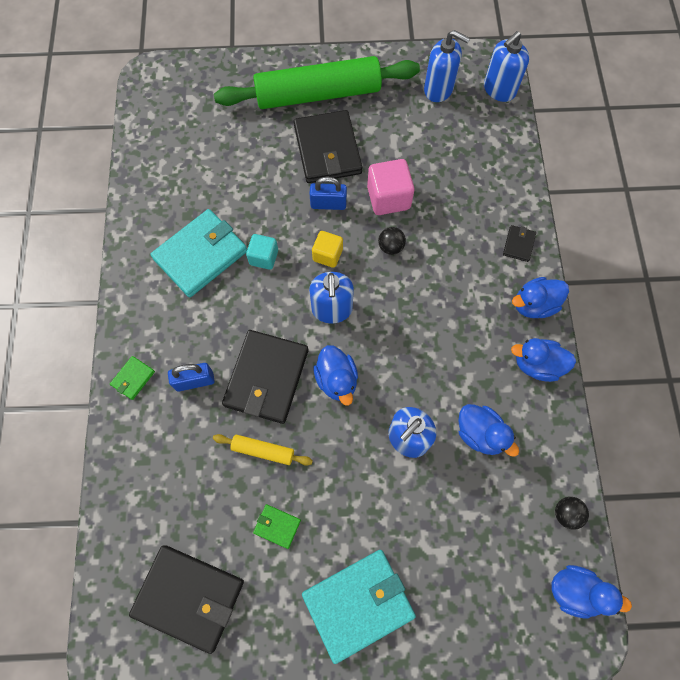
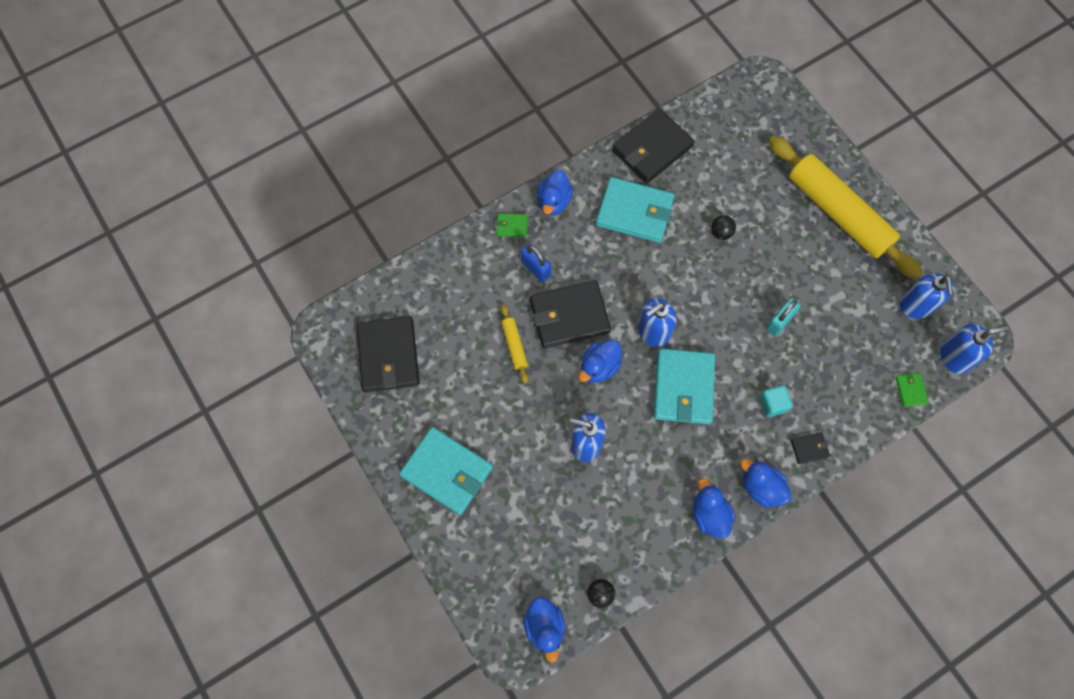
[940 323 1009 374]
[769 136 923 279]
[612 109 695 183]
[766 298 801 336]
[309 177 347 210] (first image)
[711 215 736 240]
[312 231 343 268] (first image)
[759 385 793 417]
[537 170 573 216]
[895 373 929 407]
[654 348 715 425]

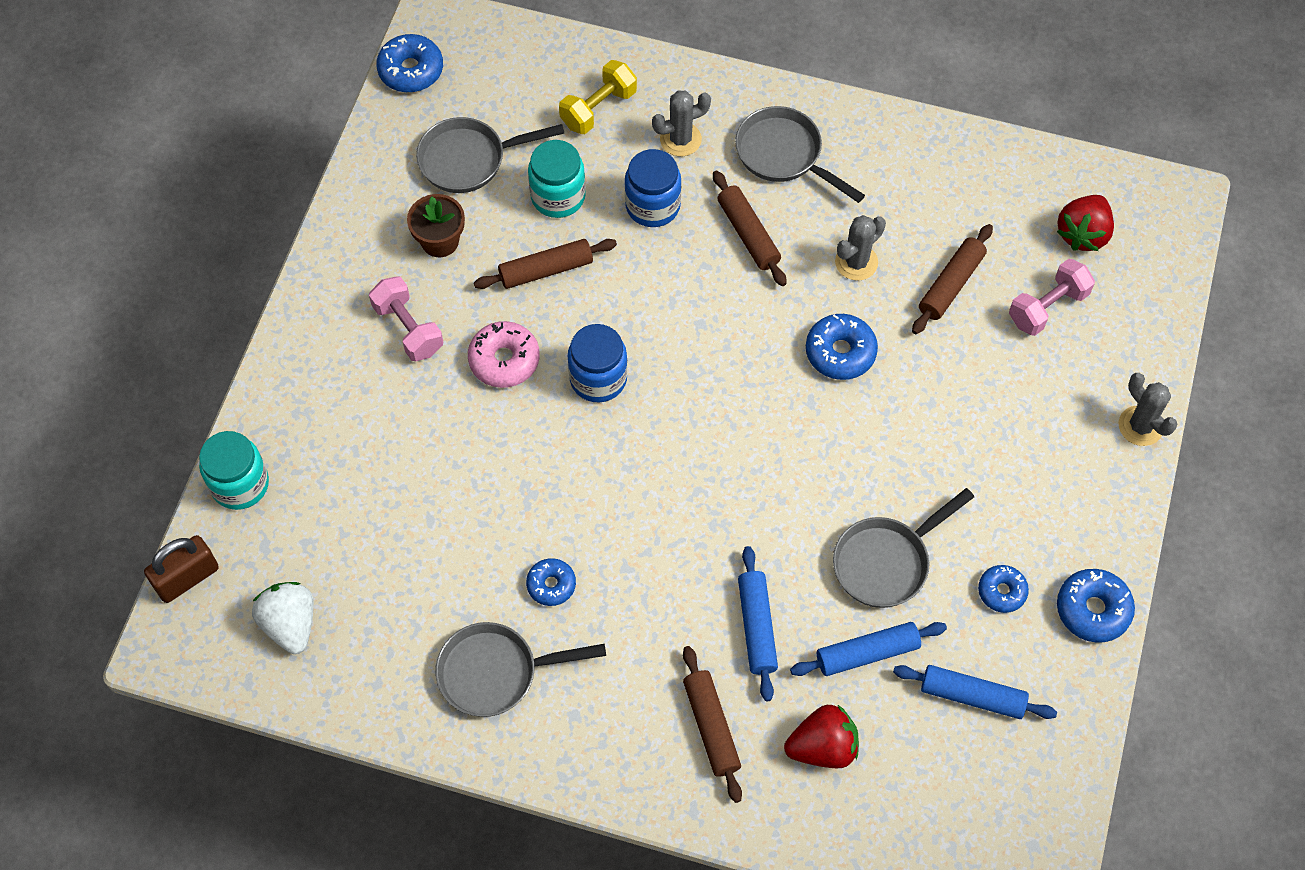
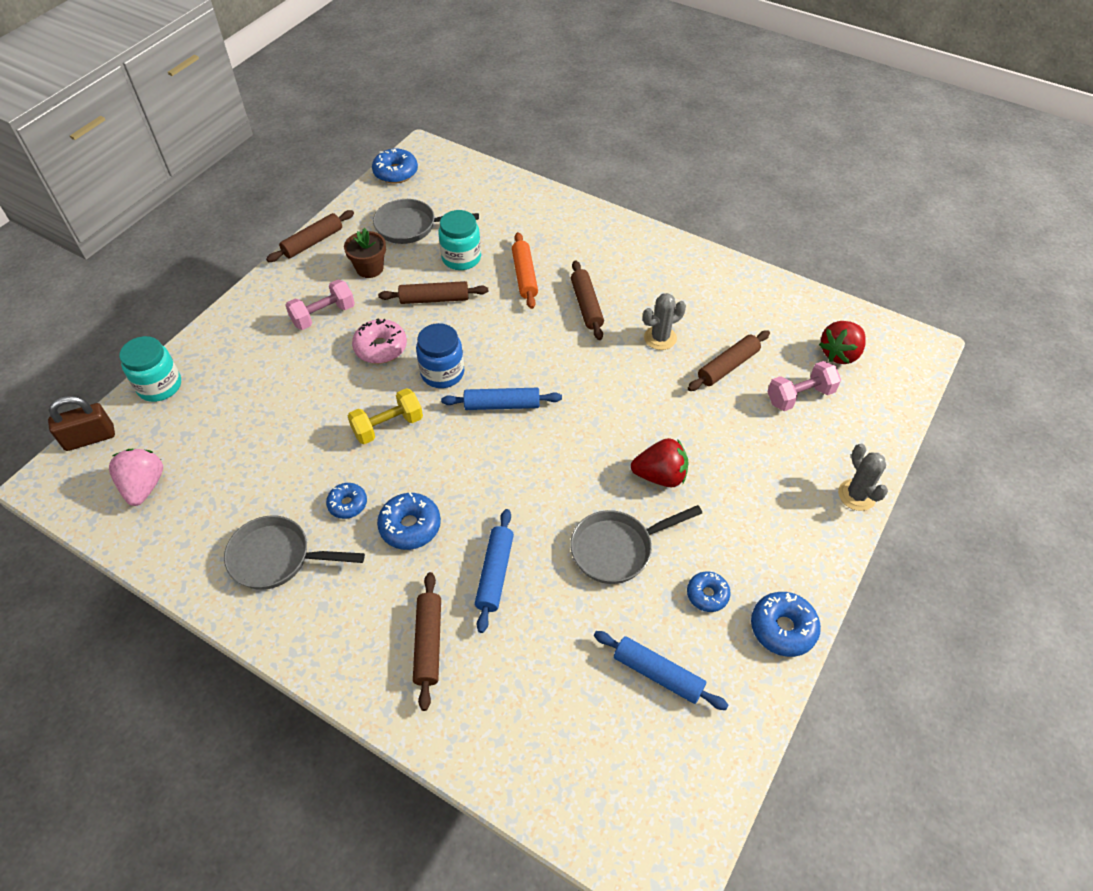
[348 388 423 444]
[652 91 711 156] (first image)
[735 106 865 203] (first image)
[512 232 538 309]
[285 279 355 330]
[377 492 441 550]
[109 449 163 506]
[441 388 562 410]
[631 438 689 487]
[266 210 354 262]

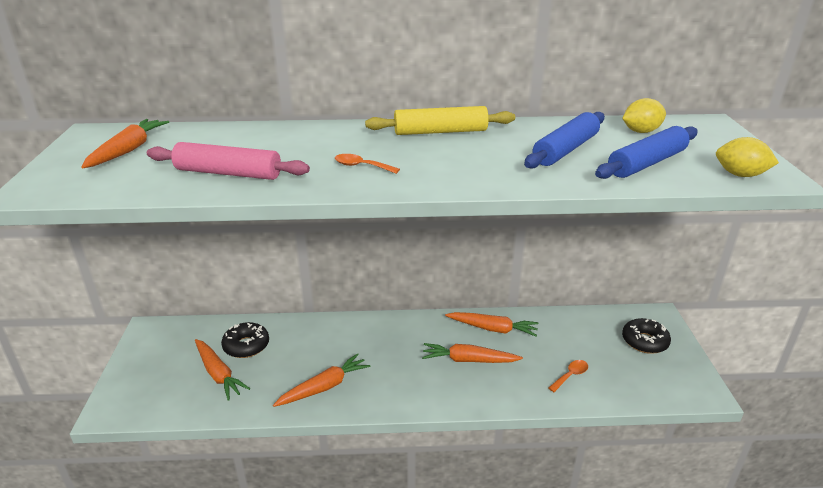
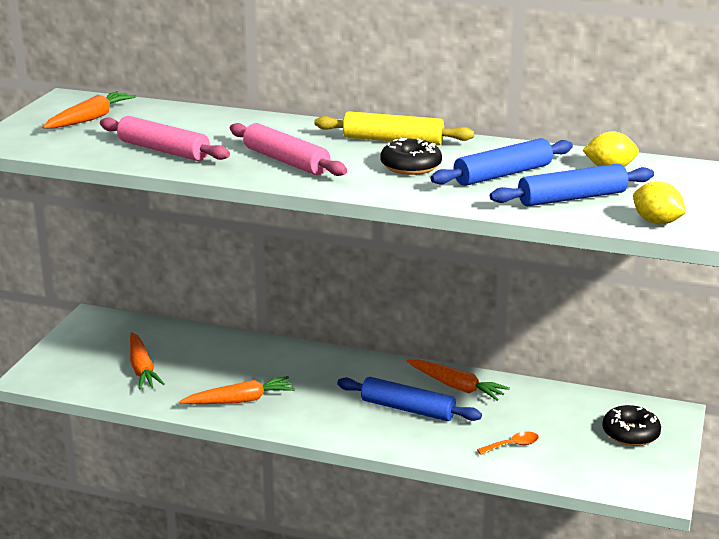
[230 123 347 176]
[381 138 442 175]
[337 377 482 421]

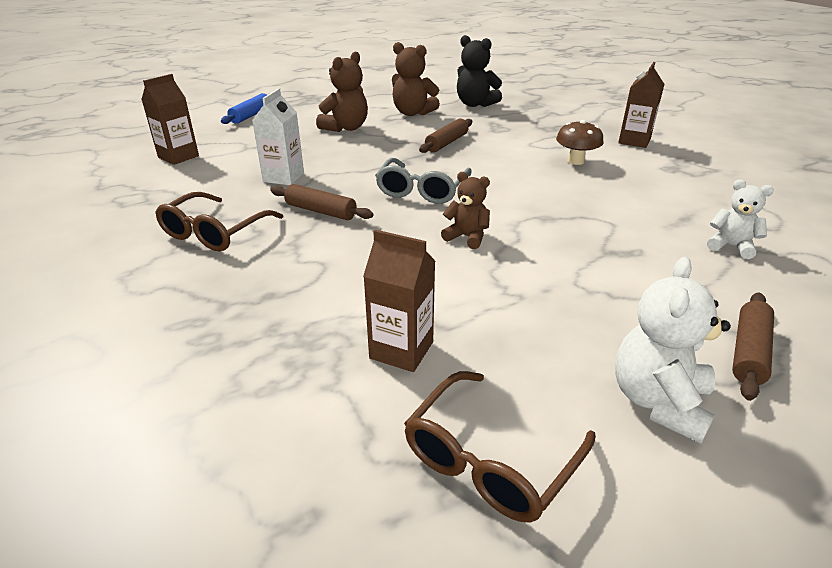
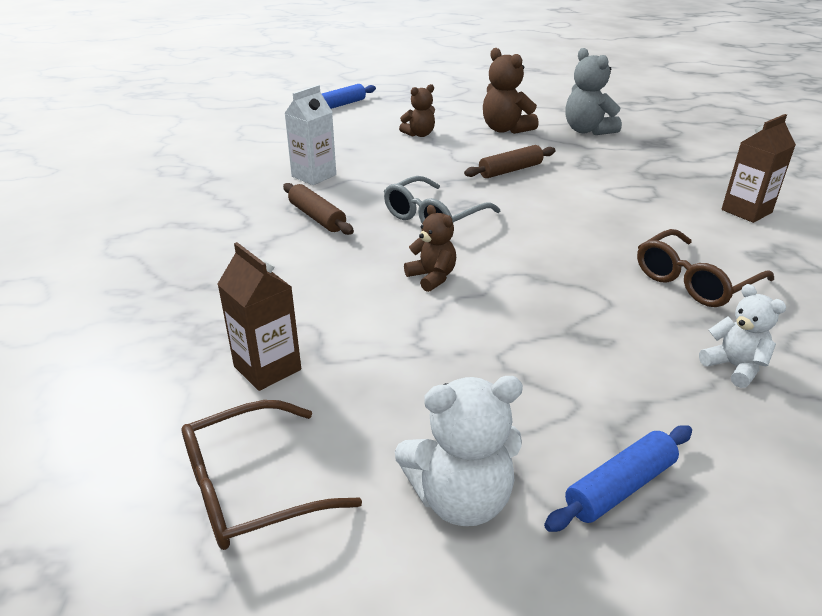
[566 48 622 135]
[399 84 435 137]
[141 74 199 165] (first image)
[556 120 604 165] (first image)
[637 229 774 307]
[395 376 523 526]
[544 425 692 532]

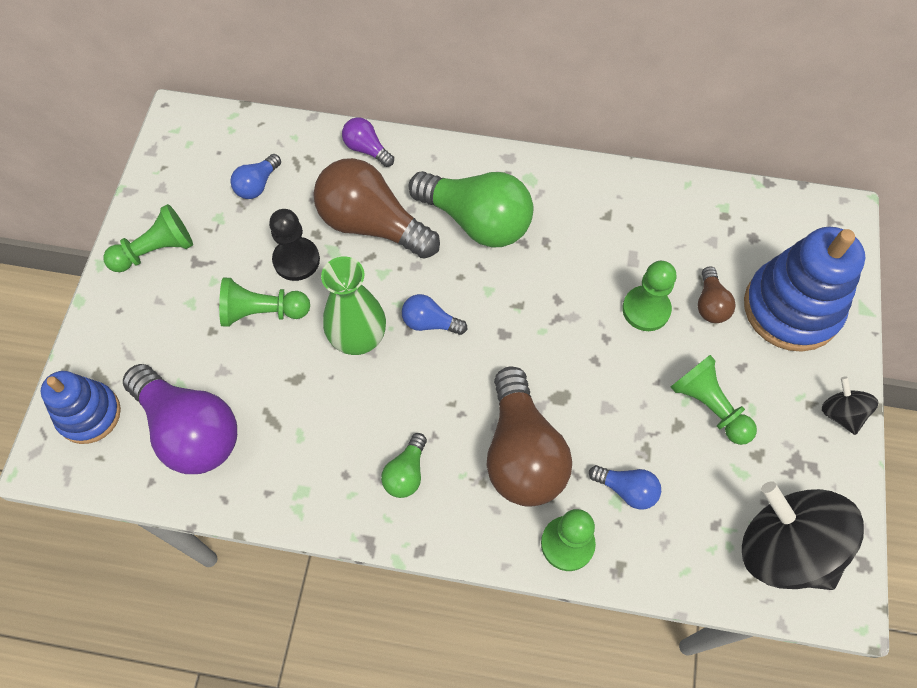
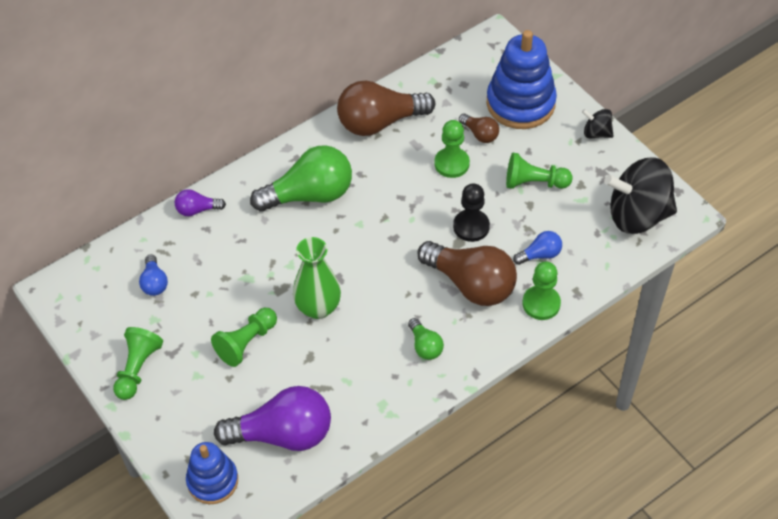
[337 81 435 136]
[453 184 490 242]
[402 294 467 335] (first image)

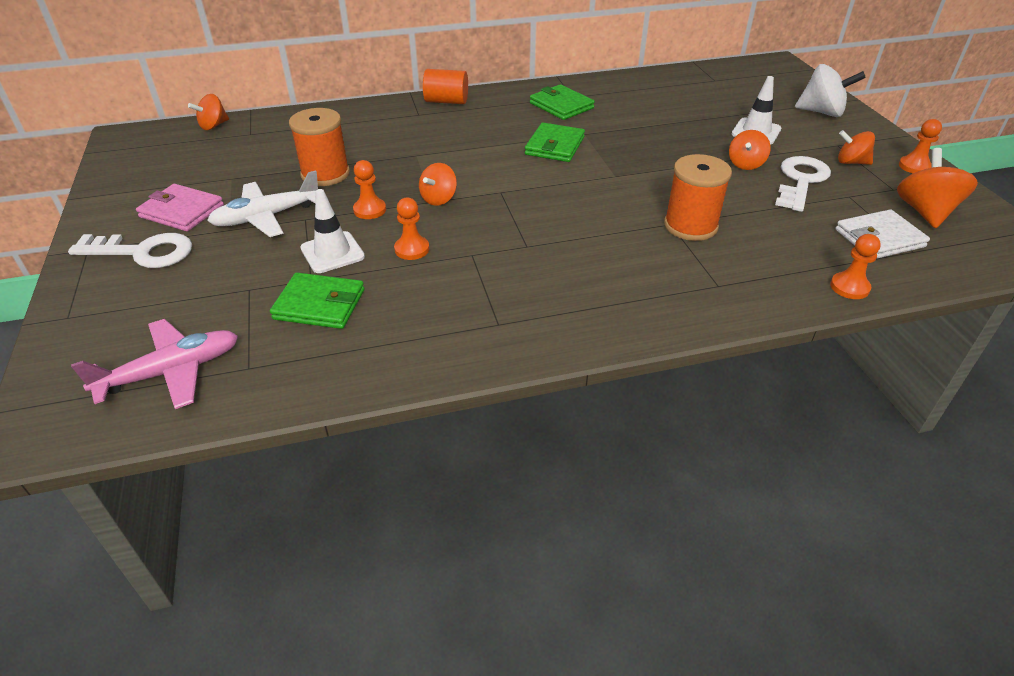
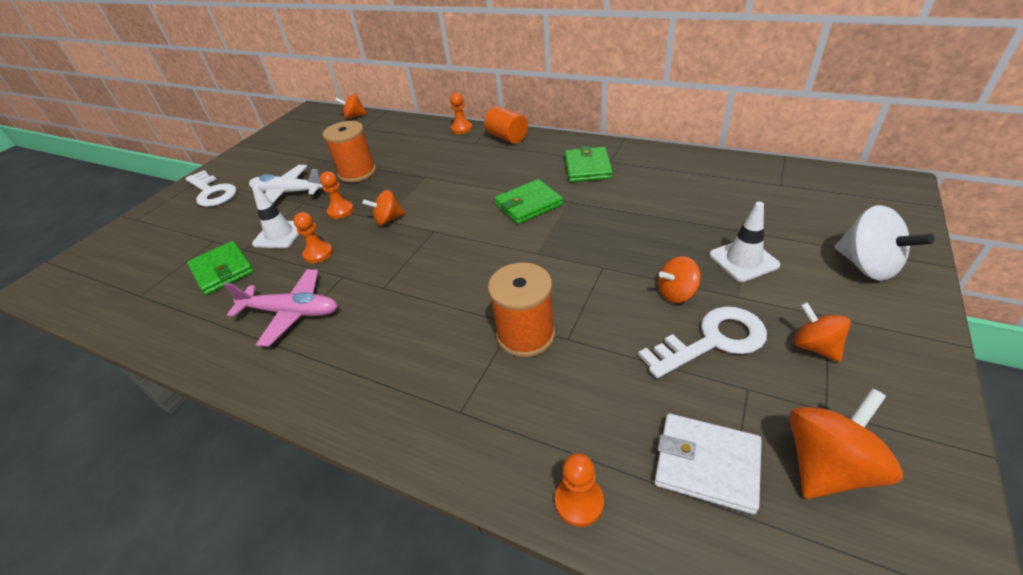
[450 93 473 134]
[136 184 224 231] (first image)
[224 269 338 347]

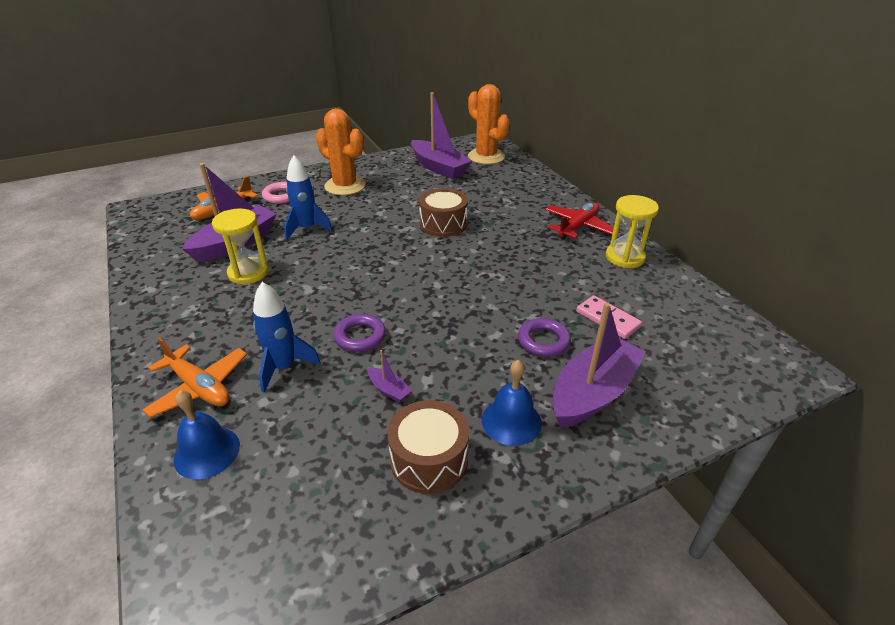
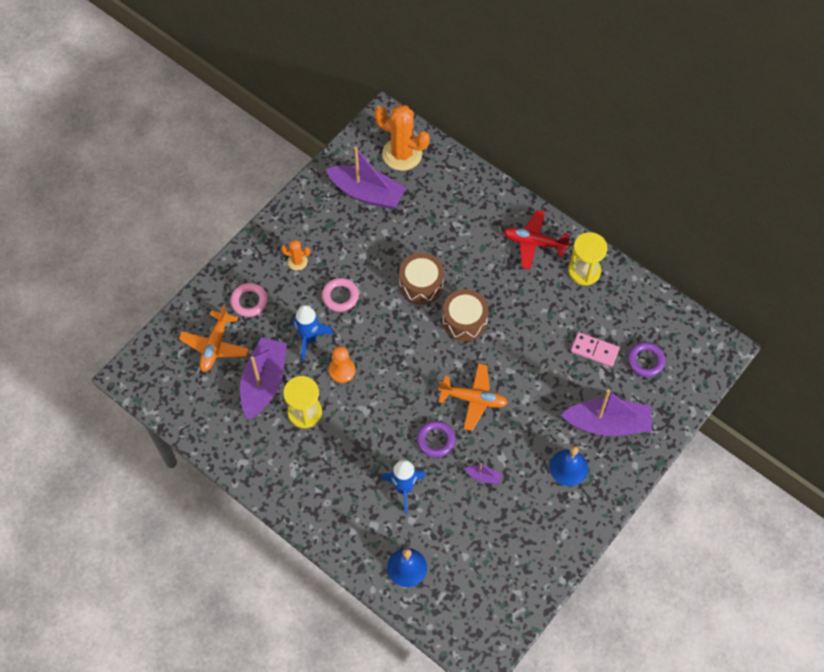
[281 240 310 270]
[504 210 570 269]
[561 389 652 436]
[627 342 665 377]
[438 363 508 431]
[442 289 488 341]
[322 278 359 312]
[329 346 355 383]

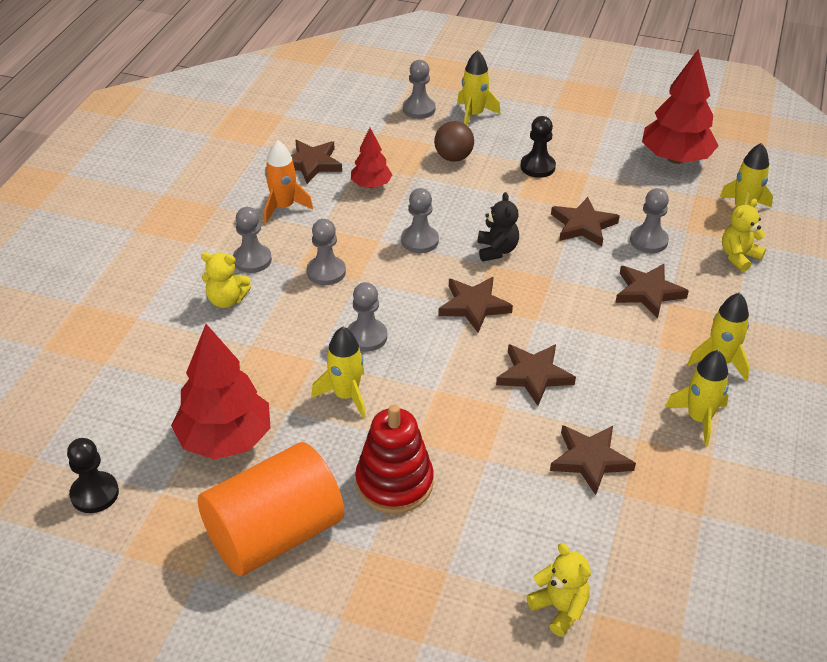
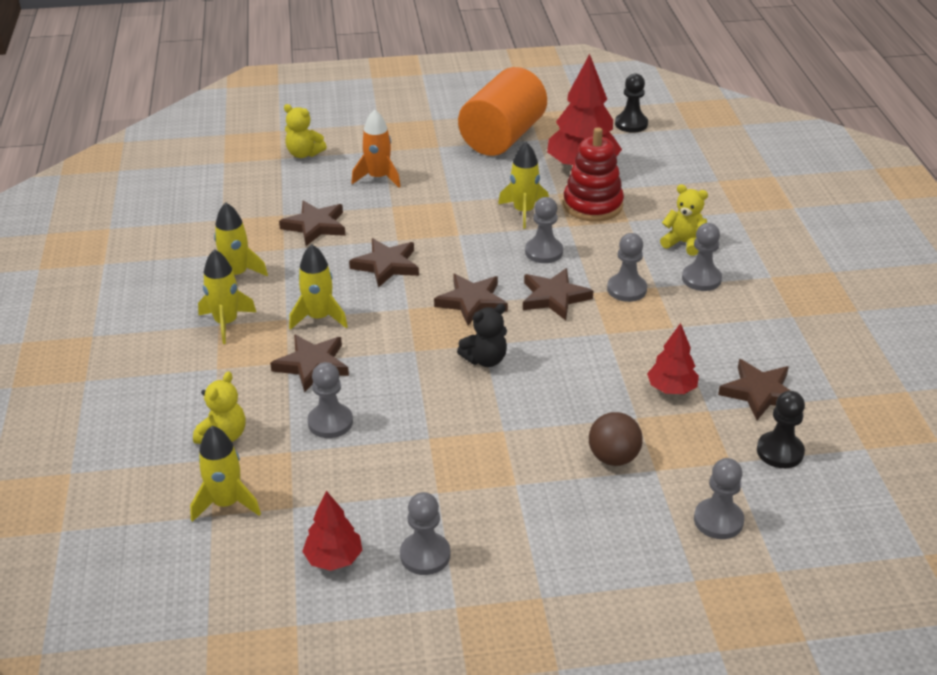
[302 491 362 571]
[289 244 348 330]
[757 391 805 468]
[352 109 401 188]
[400 492 450 575]
[457 304 507 367]
[523 268 593 320]
[660 184 708 256]
[563 127 624 222]

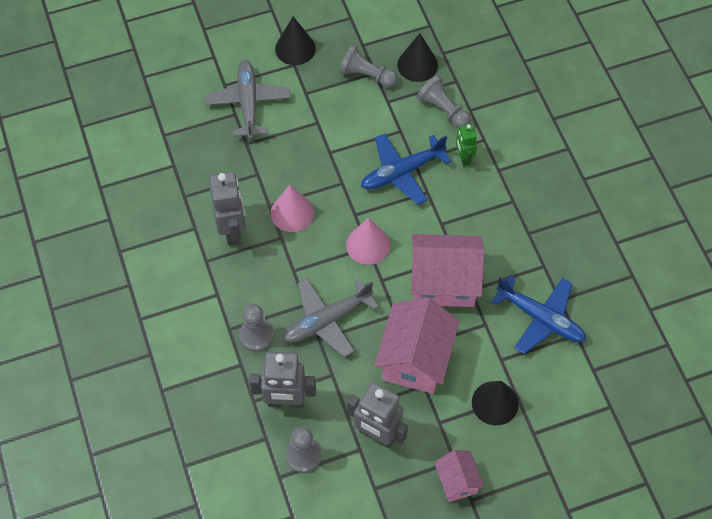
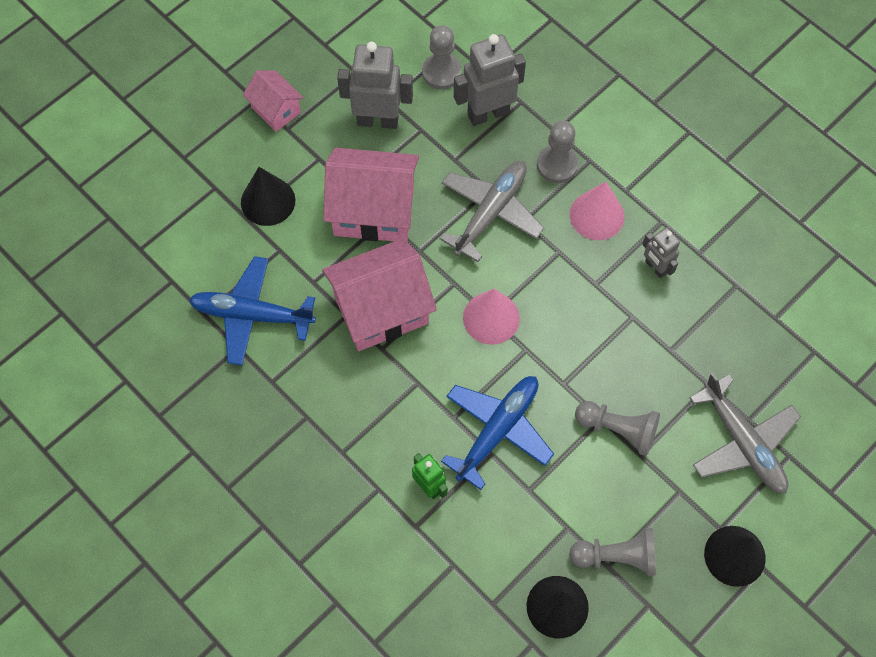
[575 401 660 456]
[642 227 680 278]
[570 181 625 240]
[323 148 419 241]

